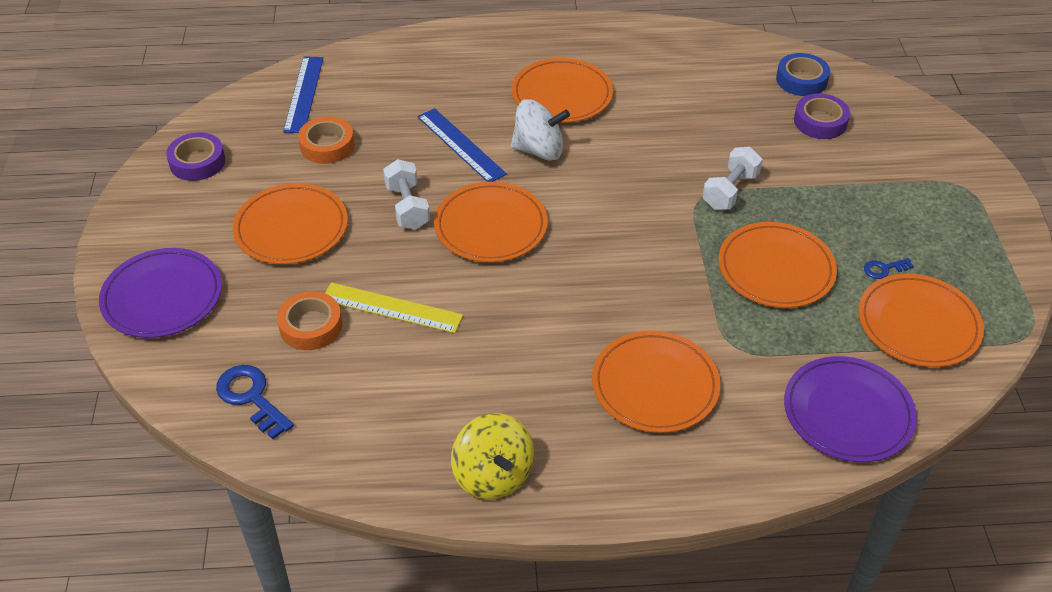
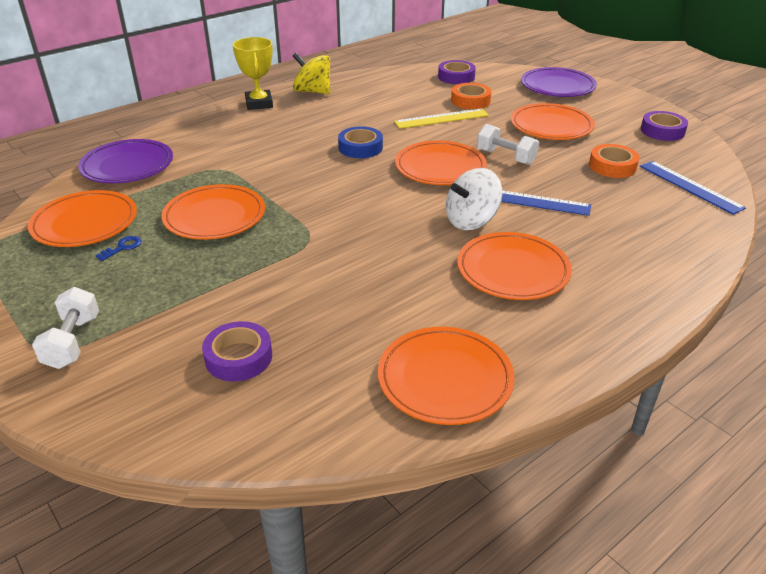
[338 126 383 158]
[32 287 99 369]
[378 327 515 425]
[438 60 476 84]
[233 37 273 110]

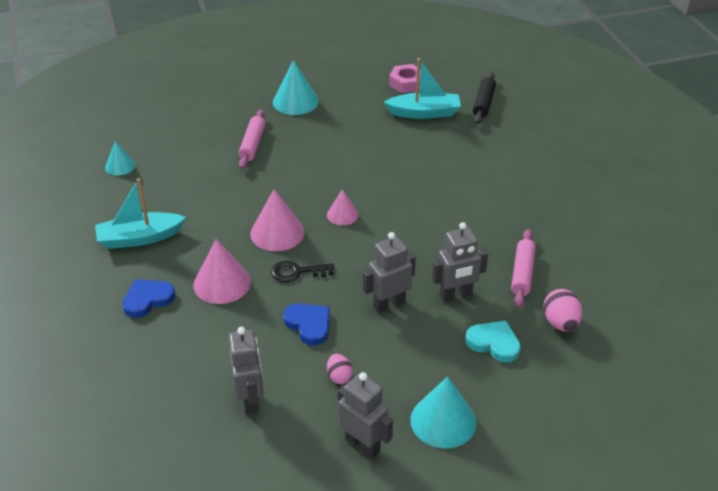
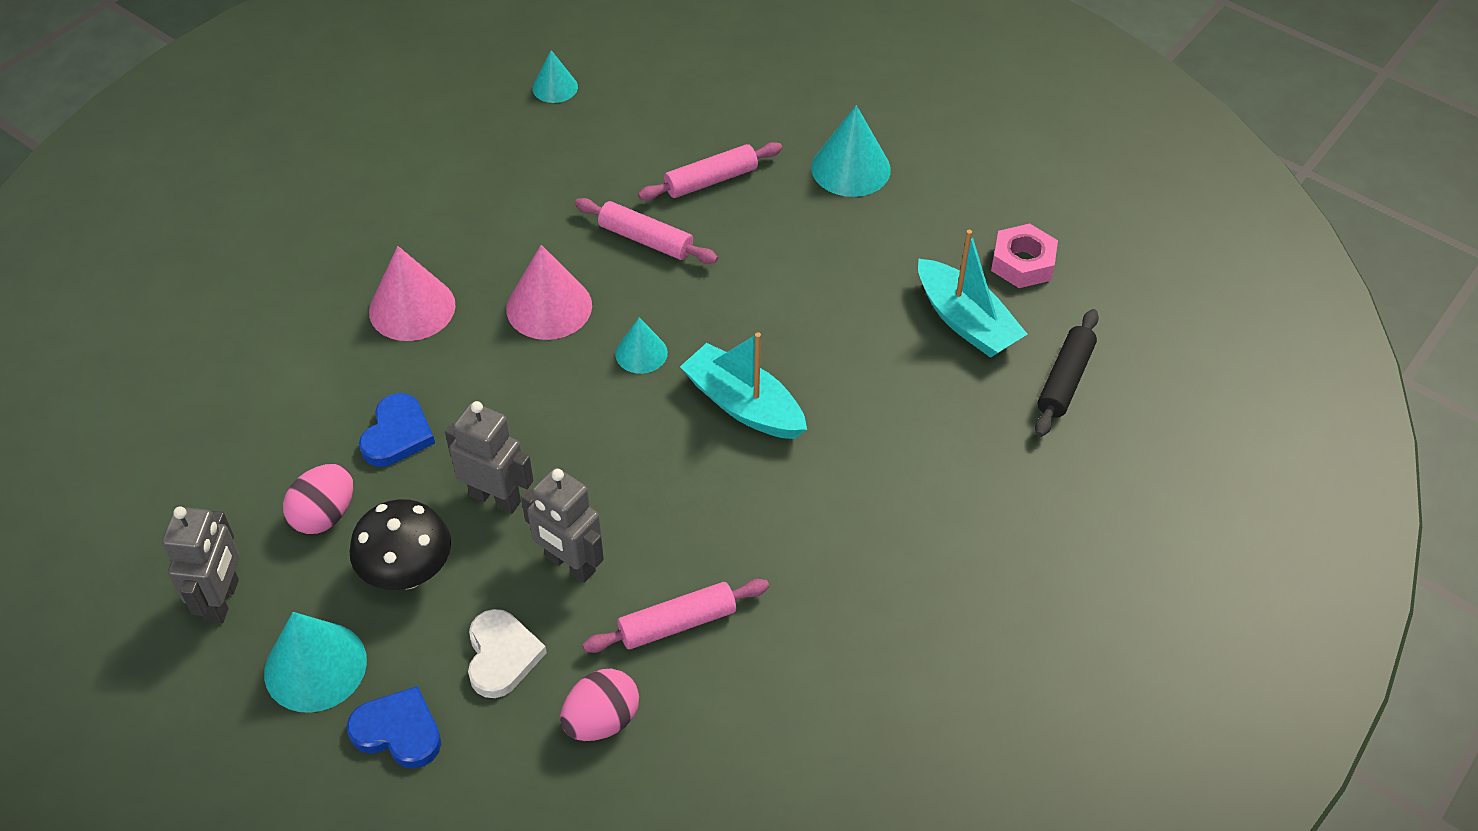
[1035 309 1099 437]
[680 332 807 439]
[615 317 668 374]
[271 261 334 282] (first image)
[347 686 441 769]
[468 609 547 698]
[229 327 263 414] (first image)
[283 464 353 534]
[575 198 718 264]
[350 499 451 590]

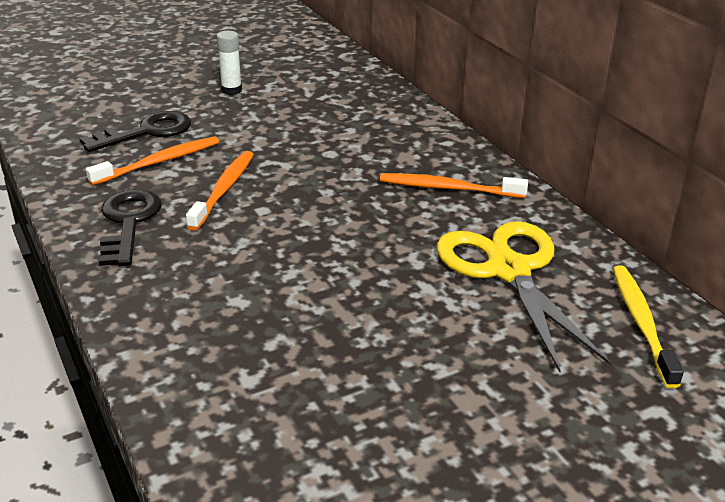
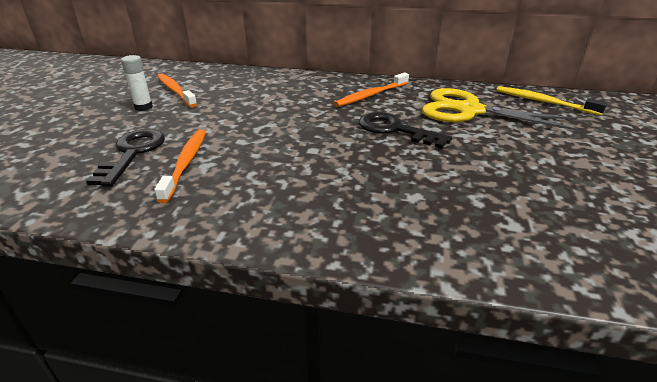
[157 73 197 107]
[359 112 452 149]

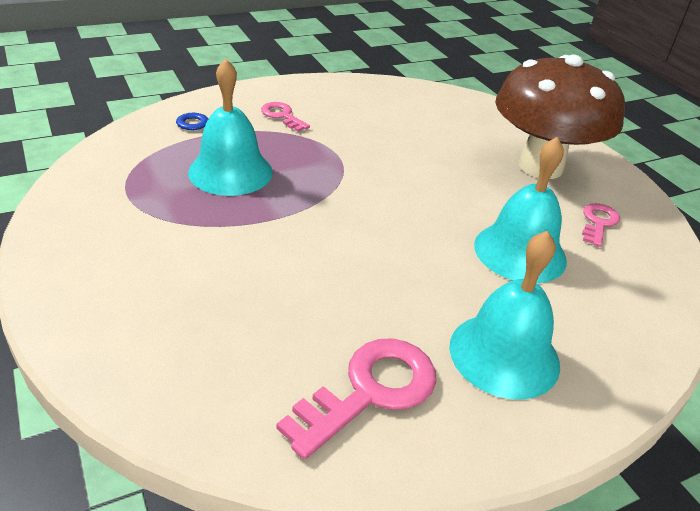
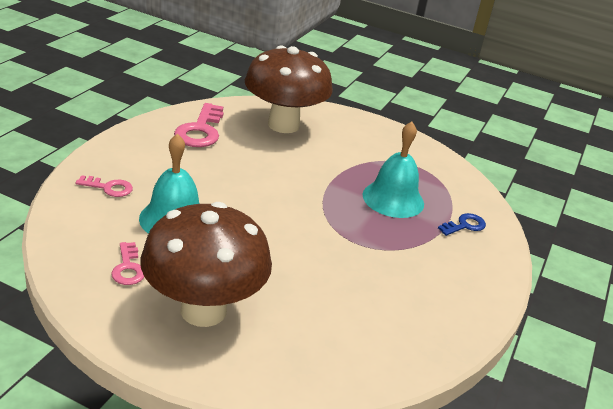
[75 175 133 197]
[449 231 560 400] (first image)
[245 45 333 133]

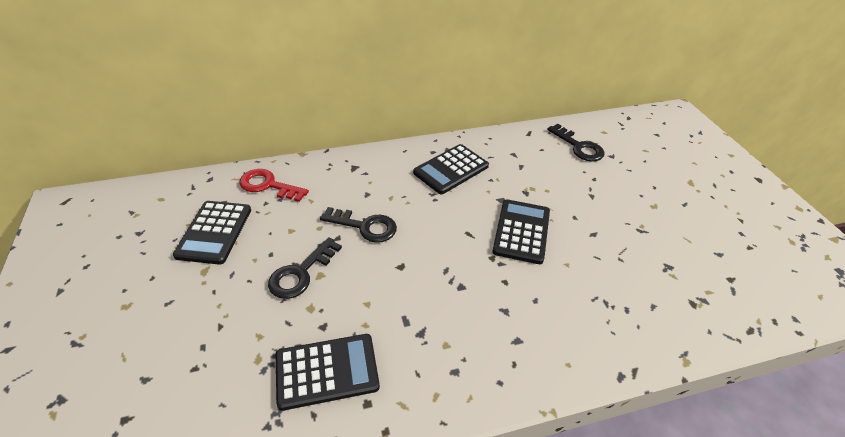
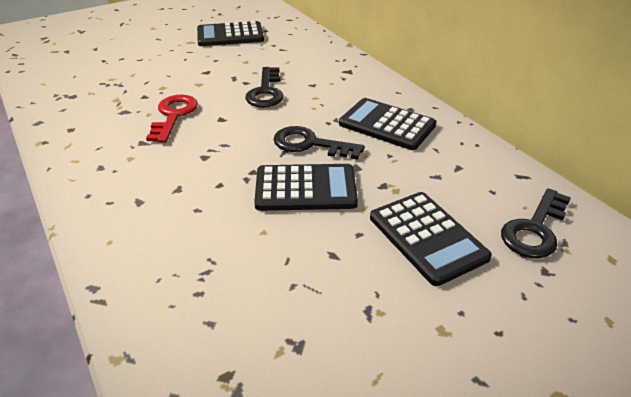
[146 94 198 143]
[273 126 365 159]
[370 192 492 286]

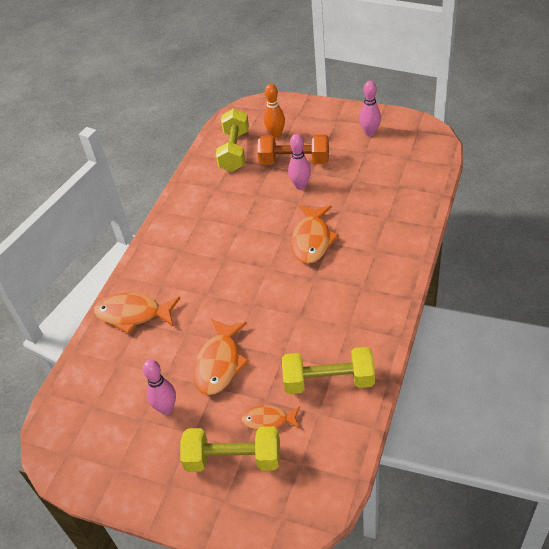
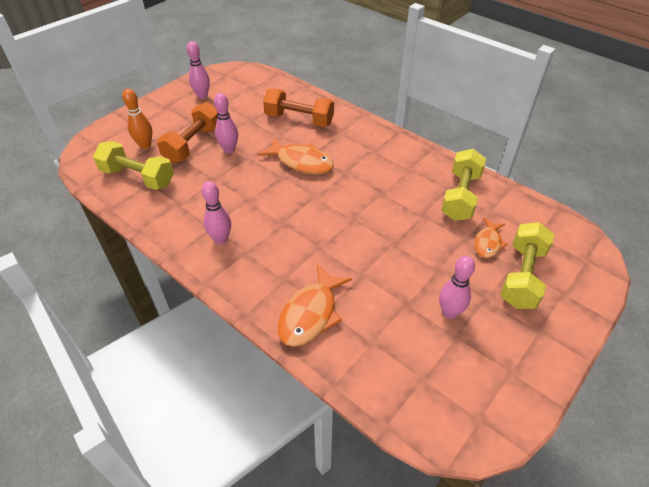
[194 319 249 395] (first image)
[263 88 334 127]
[201 181 231 244]

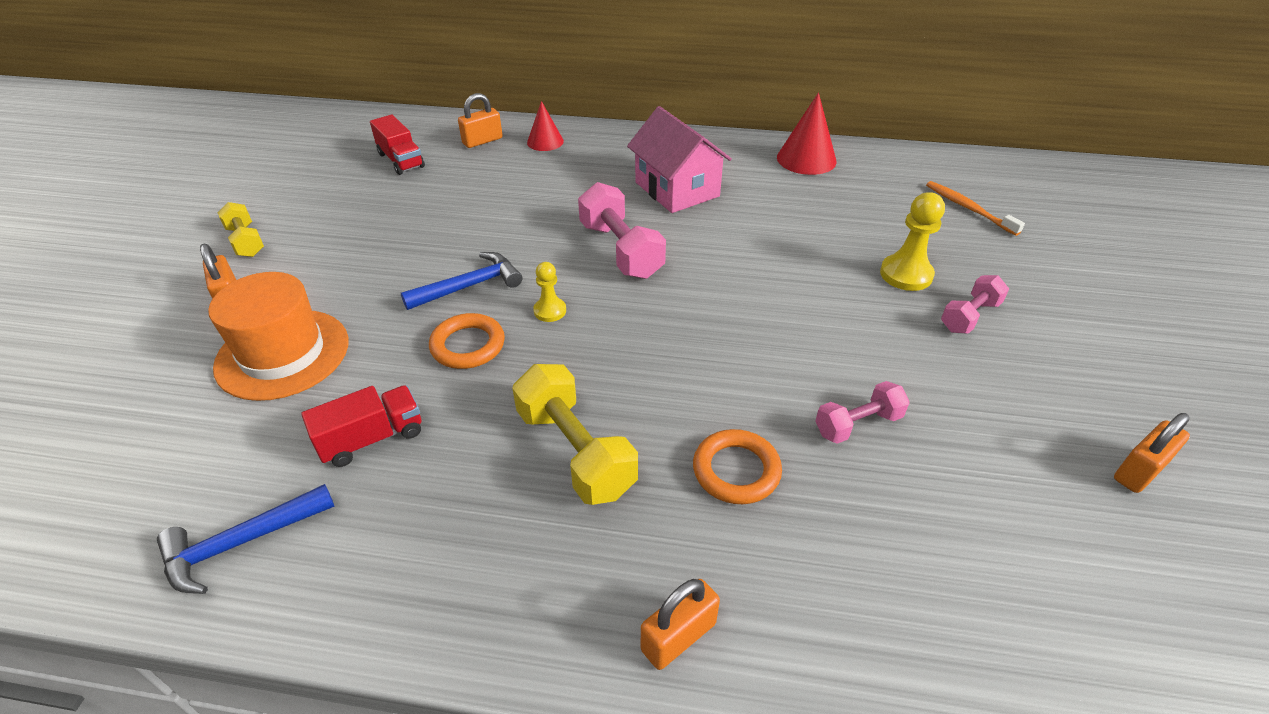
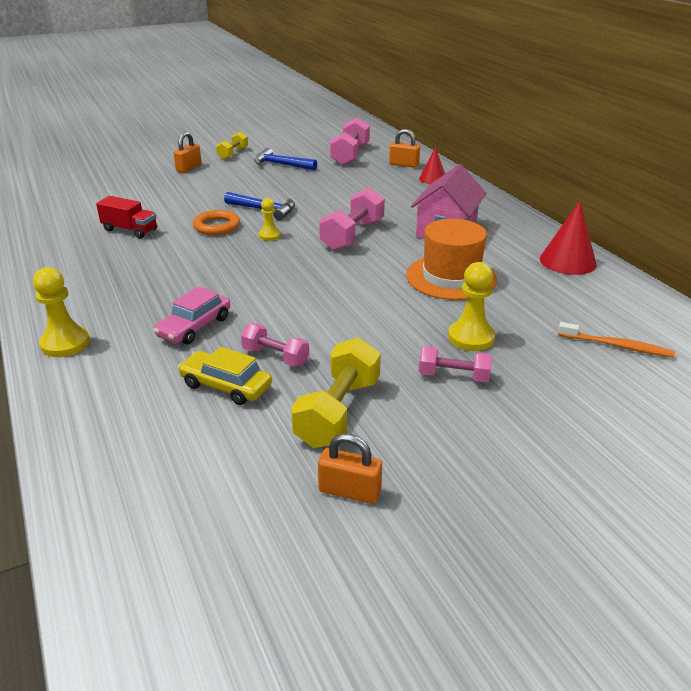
[330 117 370 165]
[558 322 675 358]
[406 219 497 300]
[291 337 381 448]
[154 286 230 344]
[254 148 317 170]
[33 267 90 357]
[178 347 272 405]

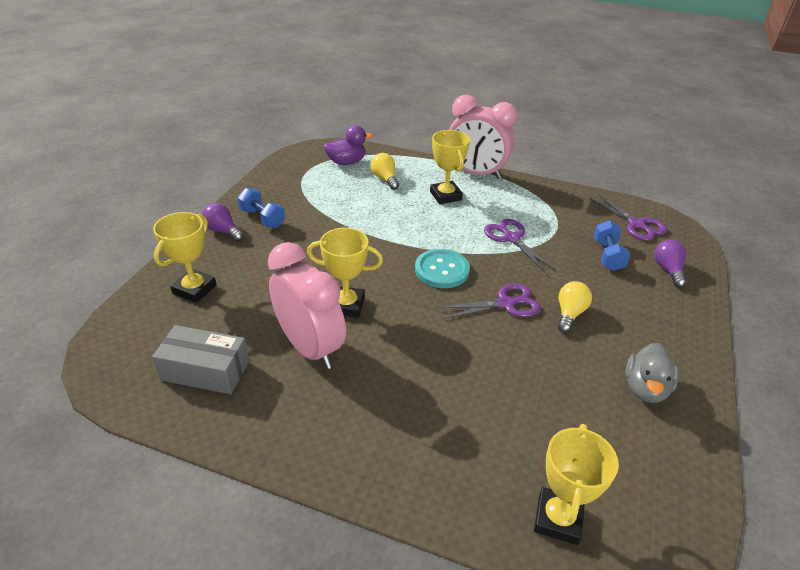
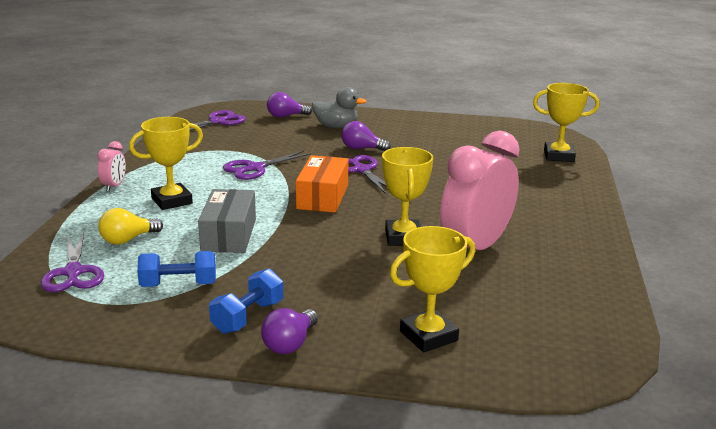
[97 141 126 192]
[41 232 104 292]
[390 226 475 352]
[137 251 216 287]
[296 155 349 213]
[341 121 391 152]
[198 189 256 253]
[312 87 367 128]

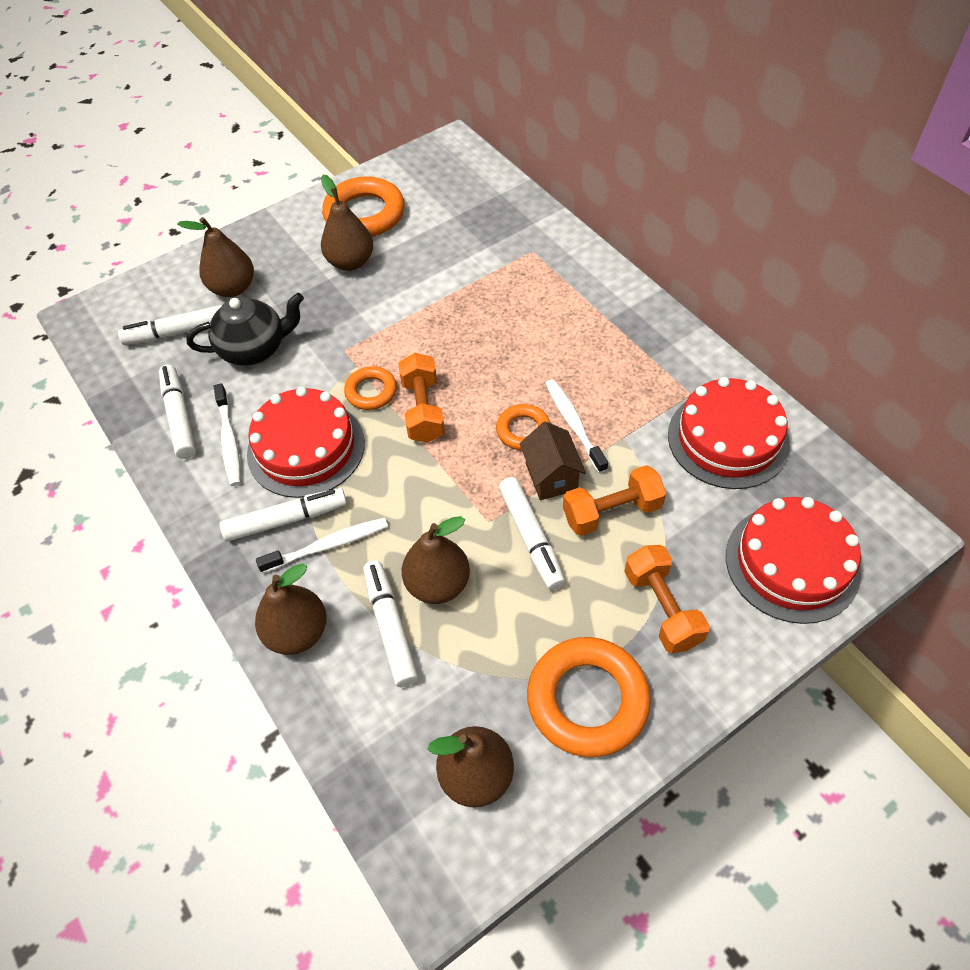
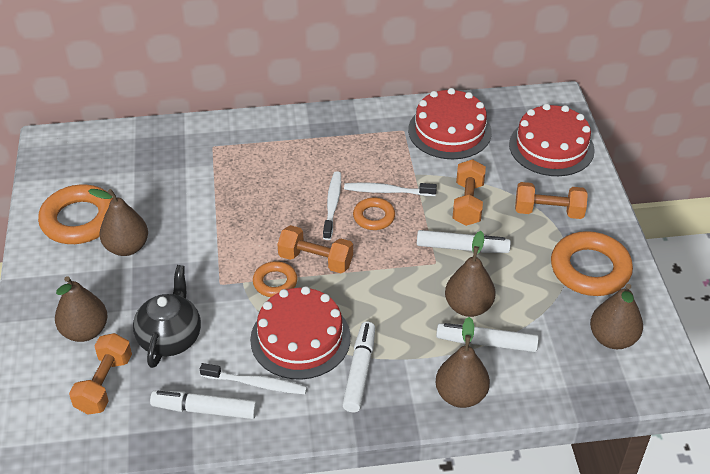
[69 333 132 415]
[520 422 586 500] (first image)
[323 171 341 240]

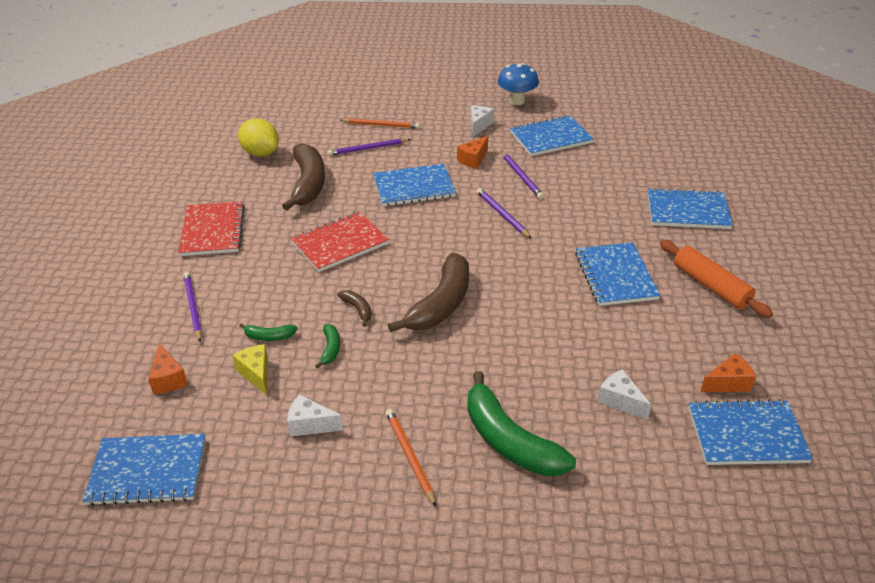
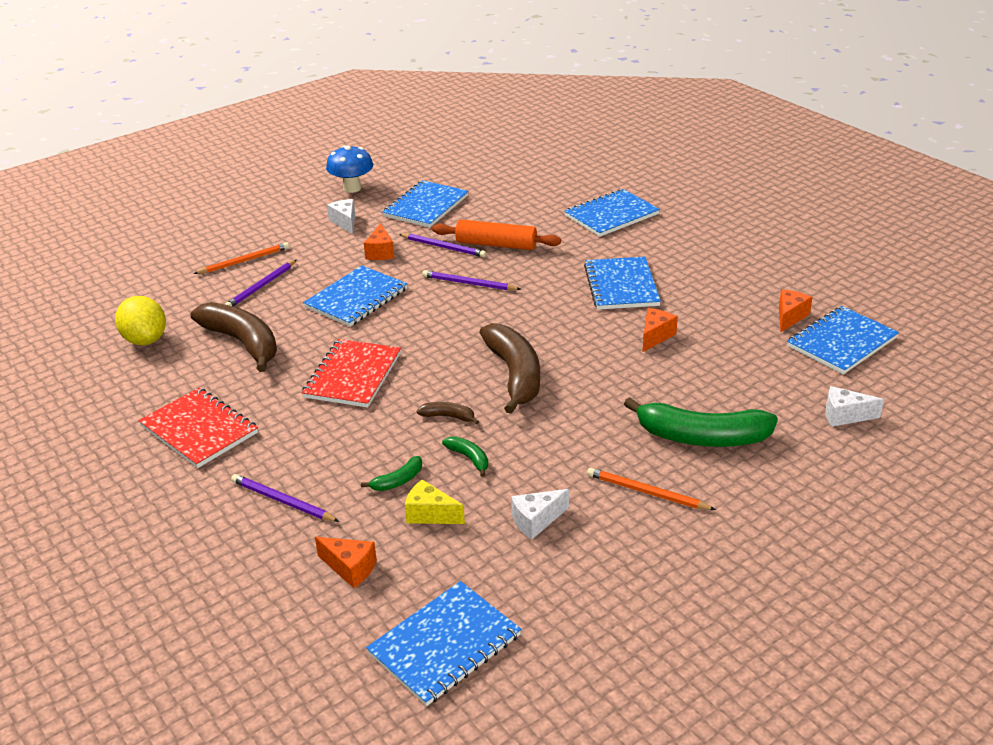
[115 296 166 345]
[432 219 561 250]
[584 257 661 310]
[826 386 884 427]
[643 308 678 352]

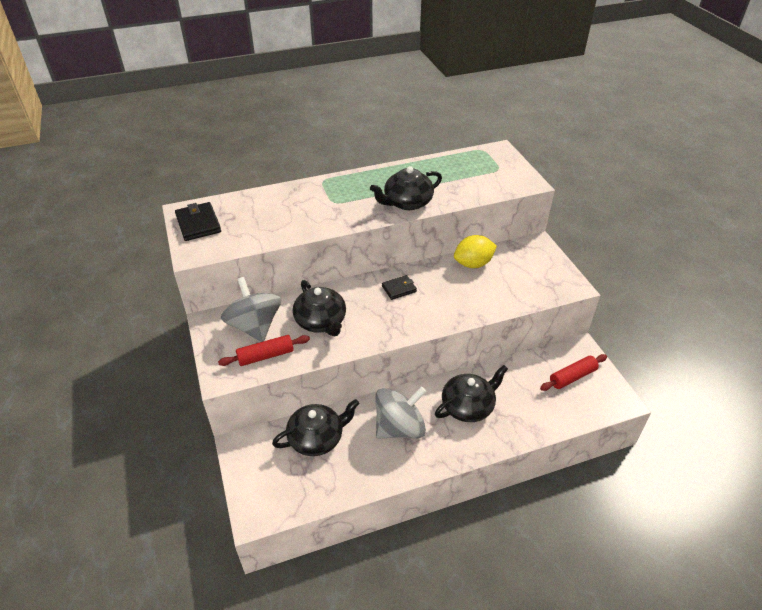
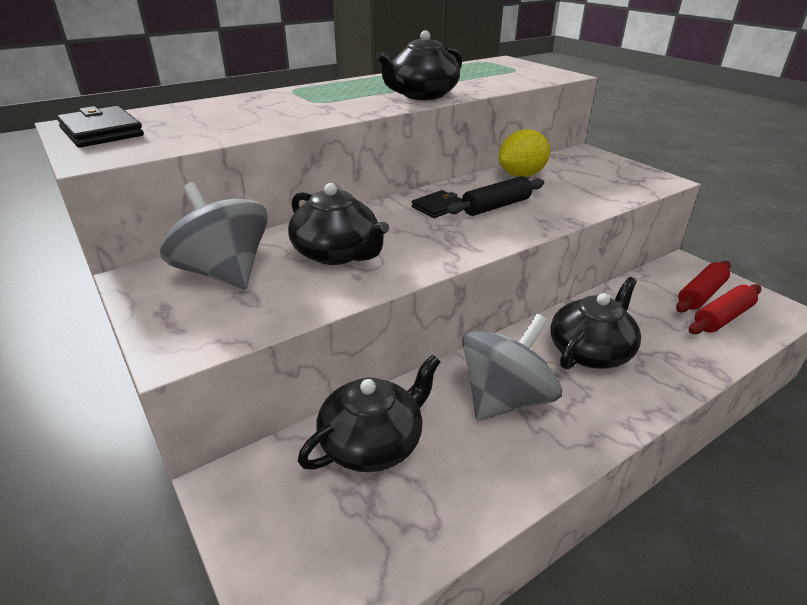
[689 284 761 334]
[446 176 544 216]

